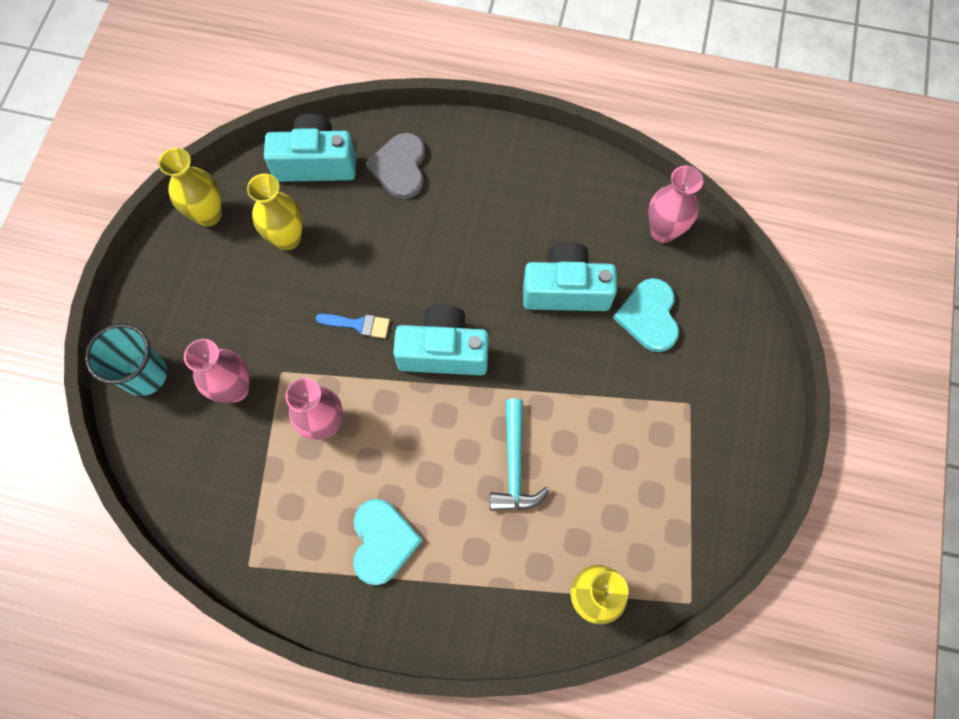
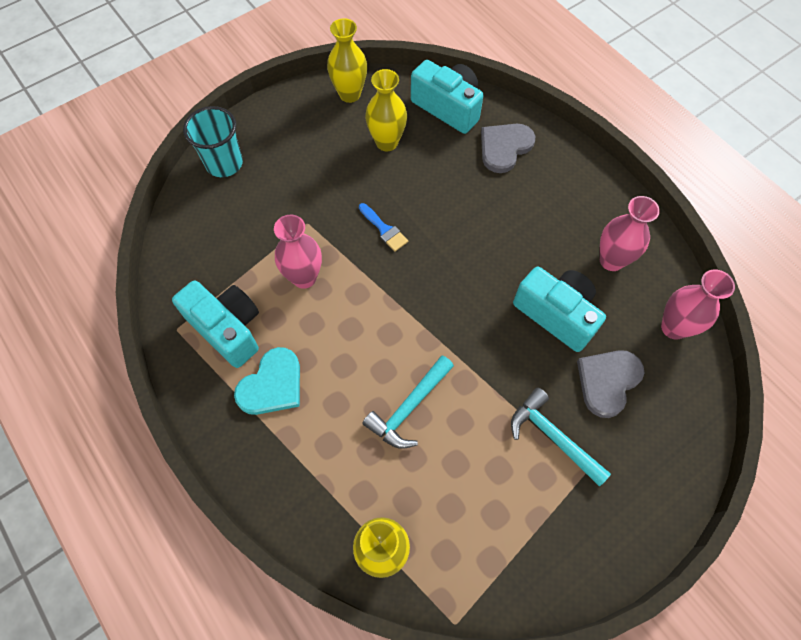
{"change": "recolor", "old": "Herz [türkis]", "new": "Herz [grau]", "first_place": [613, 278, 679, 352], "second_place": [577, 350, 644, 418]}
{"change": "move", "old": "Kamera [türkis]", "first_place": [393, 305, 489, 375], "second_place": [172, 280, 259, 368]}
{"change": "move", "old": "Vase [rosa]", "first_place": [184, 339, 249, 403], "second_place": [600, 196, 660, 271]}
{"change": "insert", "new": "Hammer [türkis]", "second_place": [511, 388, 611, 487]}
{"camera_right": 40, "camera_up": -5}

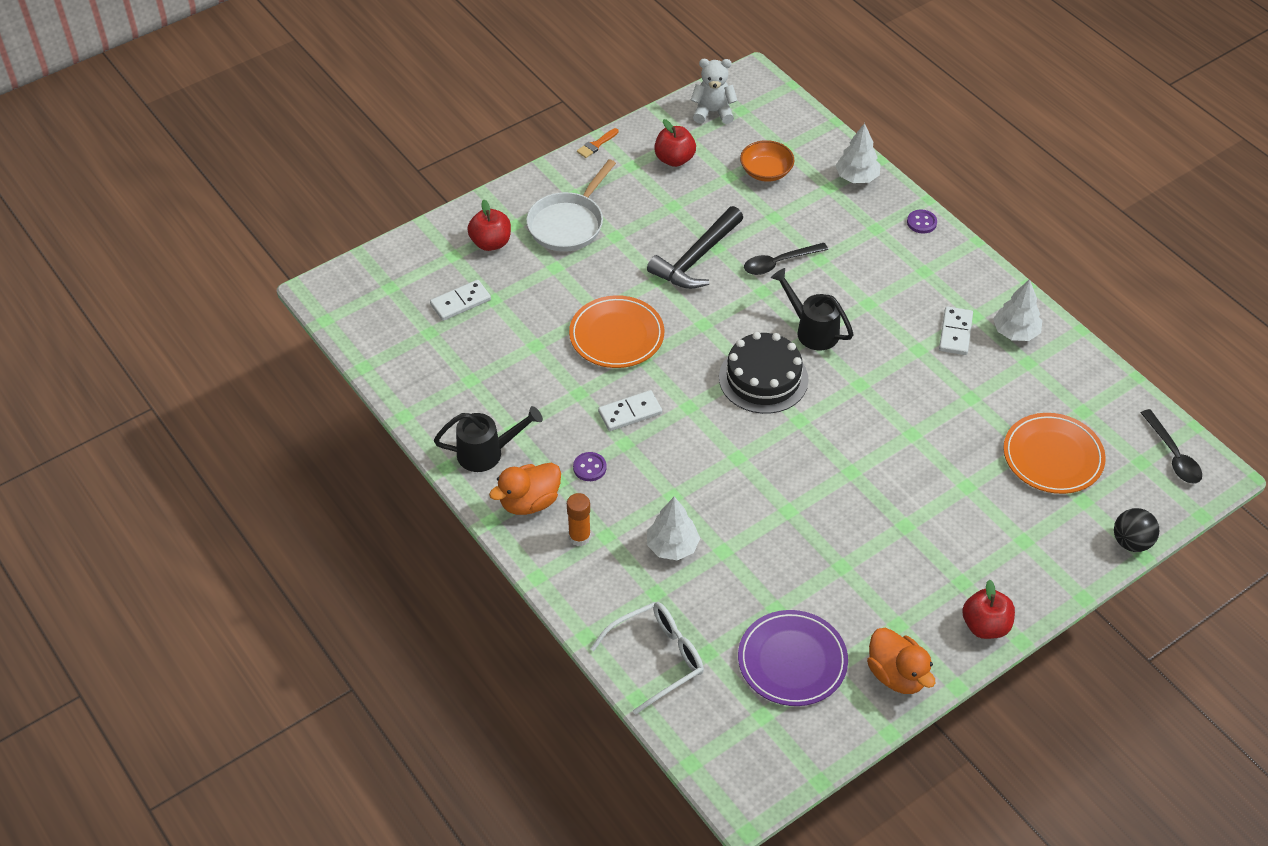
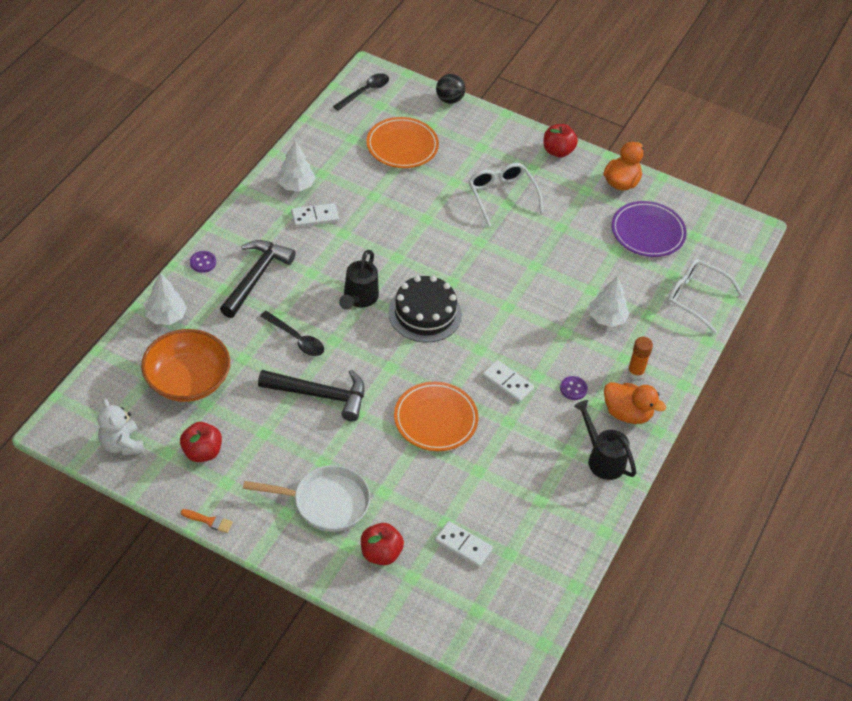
{"change": "resize", "old": "Schüssel [orange]", "first_place": [740, 140, 794, 182], "second_place": [141, 329, 230, 402], "factor": 1.69}
{"change": "insert", "new": "Brille [weiß]", "second_place": [469, 163, 543, 226]}
{"change": "insert", "new": "Hammer [schwarz]", "second_place": [220, 240, 296, 318]}
{"camera_right": -120, "camera_up": 0}

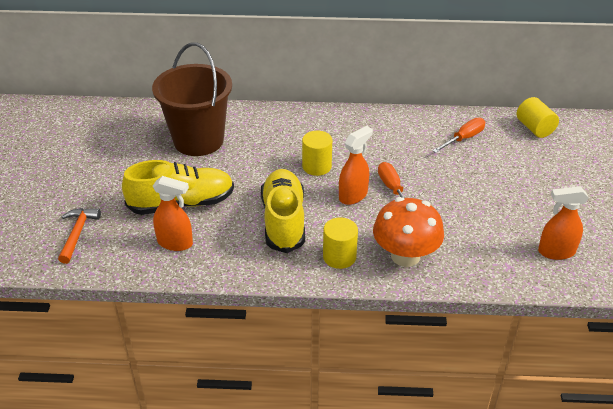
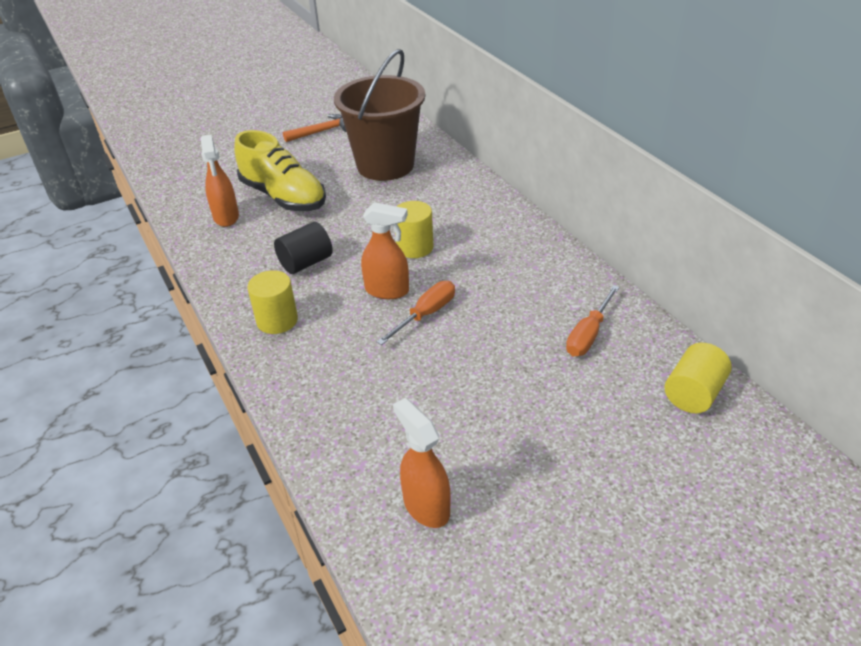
{"change": "rotate", "old": "Schraubenzieher [orange]", "first_place": [432, 118, 485, 153], "second_place": [566, 285, 620, 356], "degrees": 105}
{"change": "replace", "old": "Schuh [gelb]", "new": "Vollzylinder [schwarz]", "first_place": [261, 169, 305, 253], "second_place": [274, 222, 333, 274]}
{"change": "delete", "old": "Pilz [orange]", "first_place": [373, 197, 444, 267]}
{"change": "move", "old": "Hammer [orange]", "first_place": [58, 208, 101, 264], "second_place": [283, 114, 346, 142]}
{"camera_right": 60, "camera_up": 0}

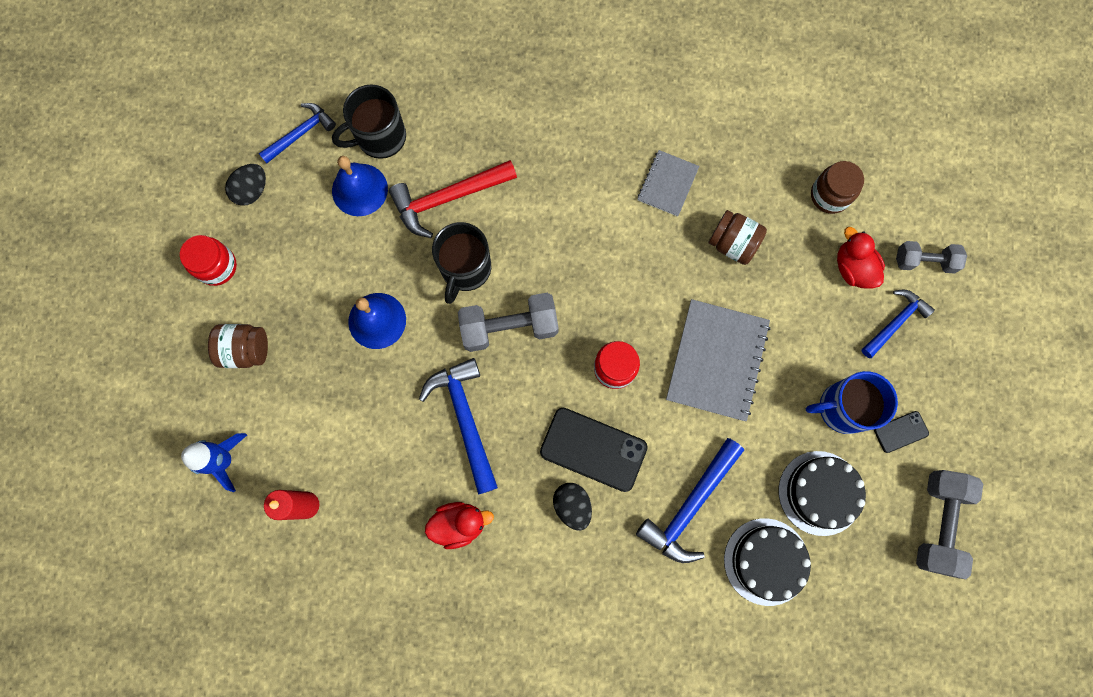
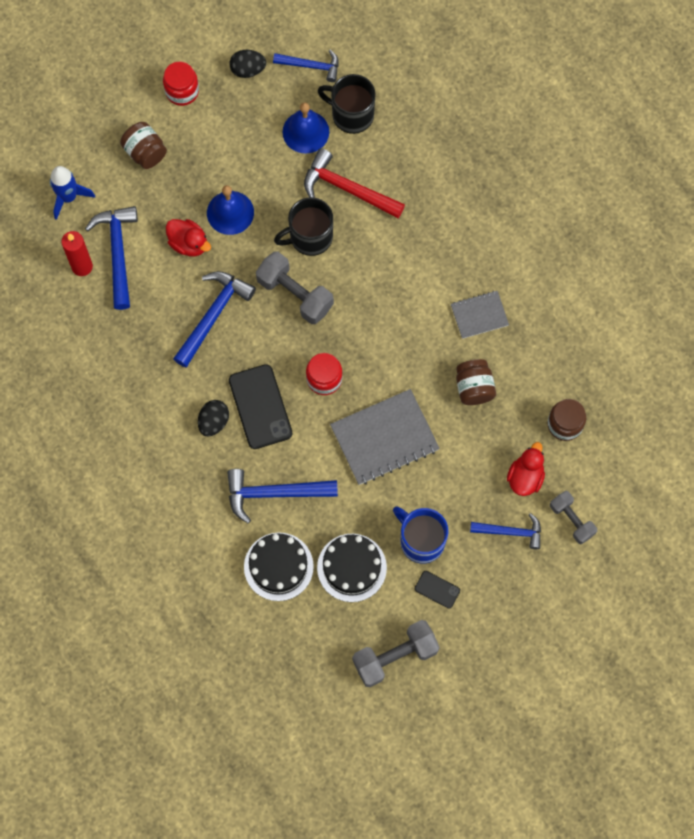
{"change": "move", "old": "Ente [rot]", "first_place": [425, 502, 494, 549], "second_place": [166, 219, 211, 256]}
{"change": "insert", "new": "Hammer [blau]", "second_place": [85, 206, 138, 310]}
{"camera_right": 50, "camera_up": -5}

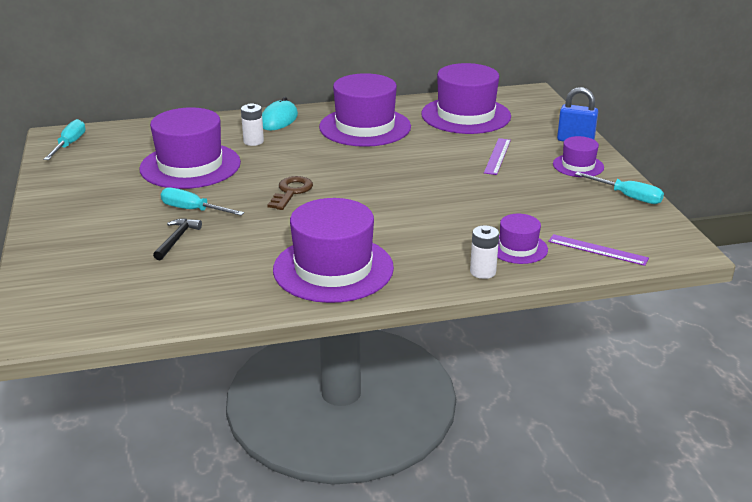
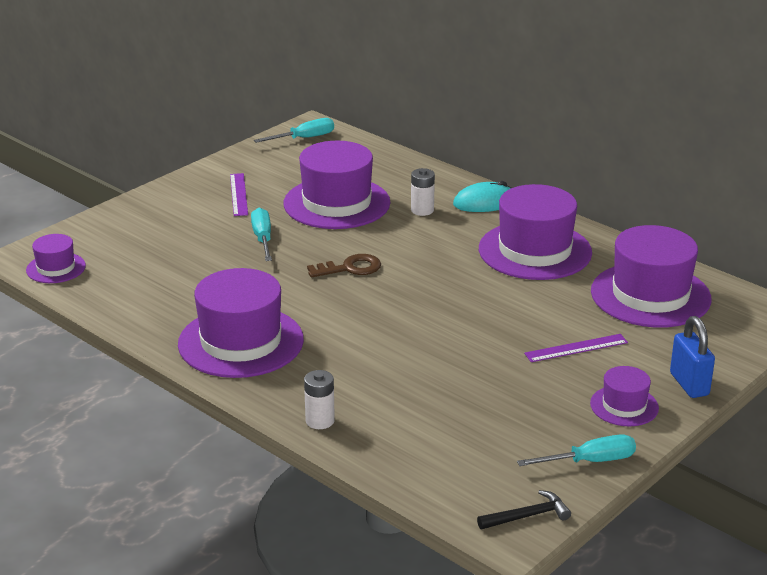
{"change": "rotate", "old": "Schraubenzieher [türkis]", "first_place": [575, 172, 664, 204], "second_place": [517, 434, 636, 466], "degrees": -105}
{"change": "move", "old": "Hut [lila]", "first_place": [497, 214, 548, 264], "second_place": [26, 234, 86, 283]}
{"change": "move", "old": "Hammer [schwarz]", "first_place": [153, 218, 202, 260], "second_place": [477, 490, 571, 529]}
{"change": "move", "old": "Lineal [lila]", "first_place": [548, 234, 649, 266], "second_place": [230, 173, 248, 216]}
{"camera_right": 55, "camera_up": 0}

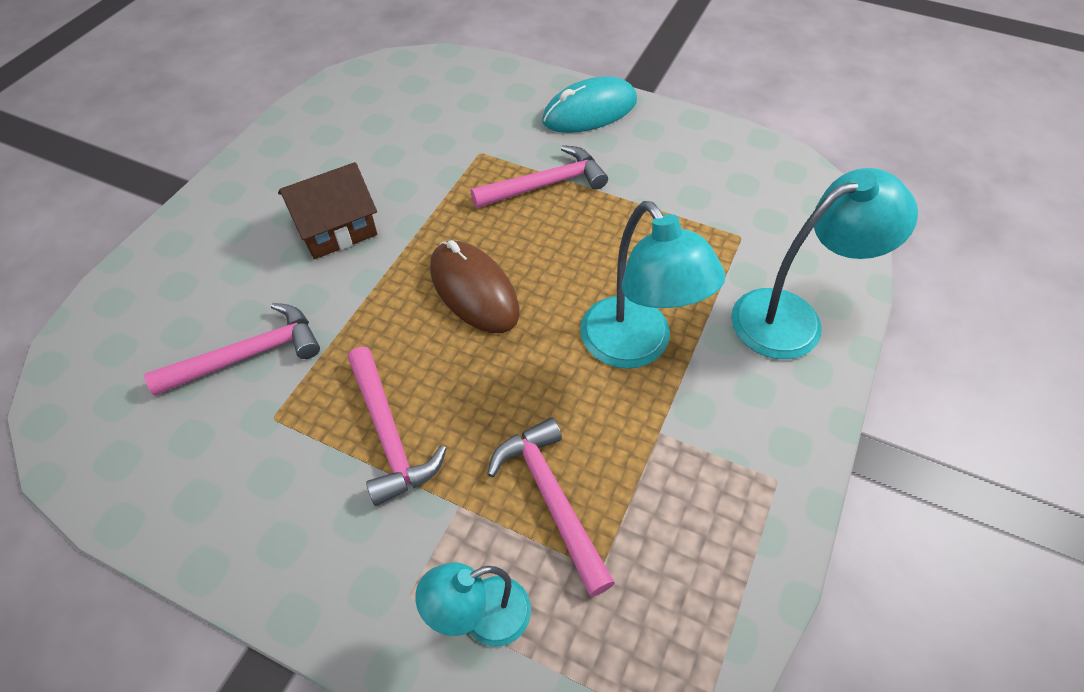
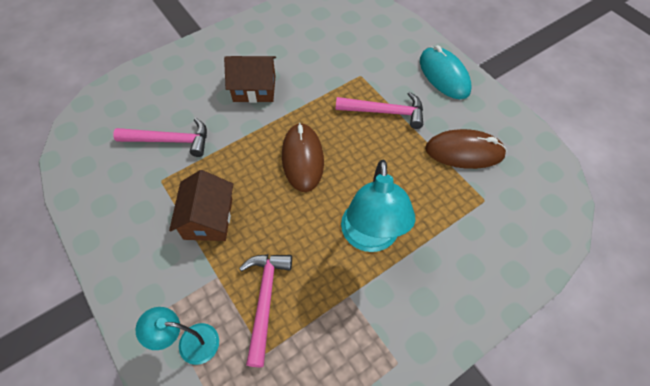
{"change": "rotate", "old": "Computermaus [türkis]", "first_place": [542, 76, 637, 133], "second_place": [420, 45, 472, 99], "degrees": 60}
{"change": "delete", "old": "Lampe [türkis]", "first_place": [731, 168, 918, 359]}
{"change": "replace", "old": "Hammer [rosa]", "new": "Haus [braun]", "first_place": [348, 347, 447, 506], "second_place": [169, 170, 233, 241]}
{"change": "insert", "new": "Computermaus [braun]", "second_place": [425, 129, 507, 169]}
{"camera_right": 30, "camera_up": 5}

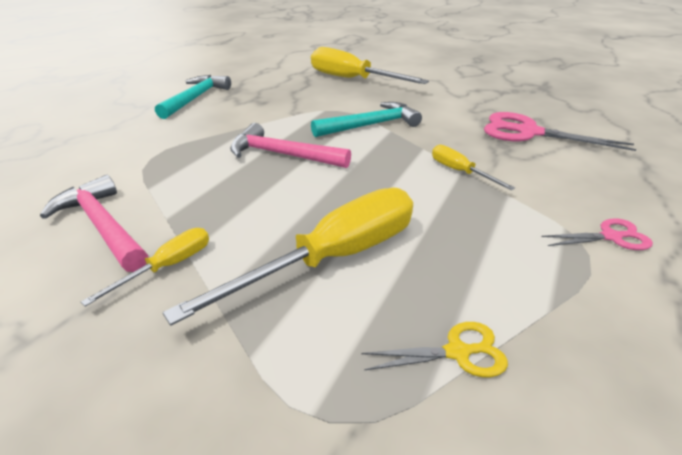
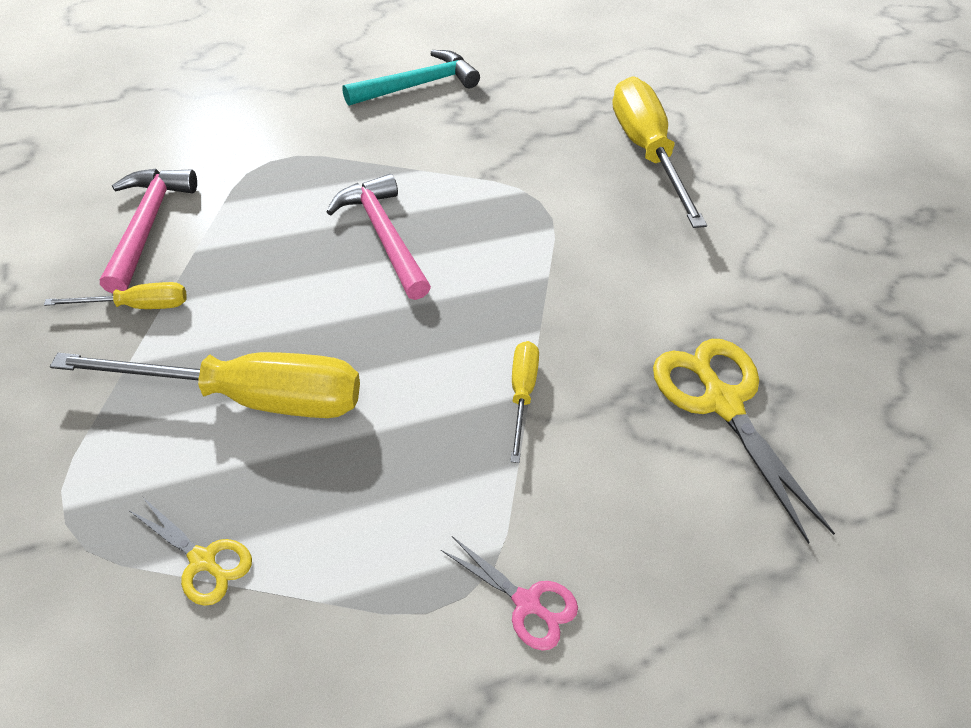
{"change": "delete", "old": "Hammer [türkis]", "first_place": [311, 102, 422, 137]}
{"change": "recolor", "old": "Schere [rosa]", "new": "Schere [gelb]", "first_place": [484, 112, 636, 151], "second_place": [653, 339, 835, 544]}
{"camera_right": 40, "camera_up": 15}

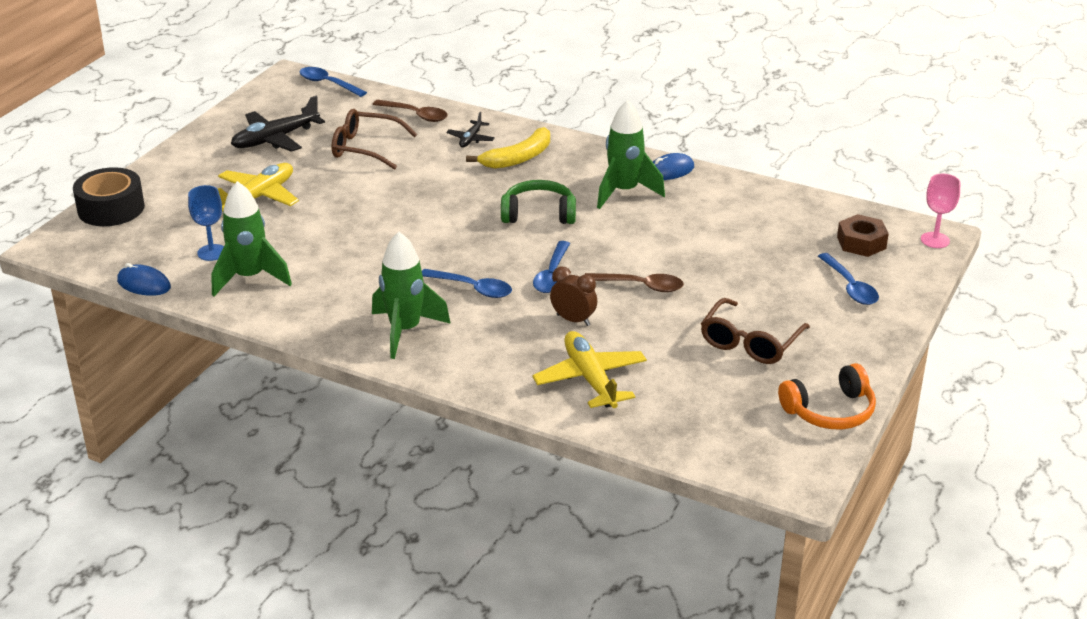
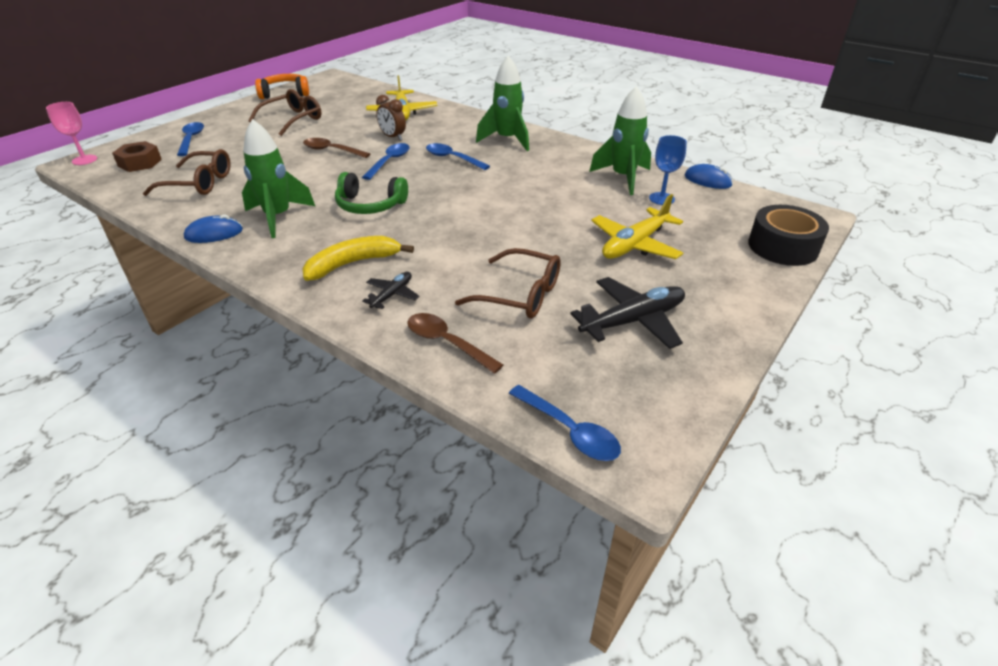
{"change": "insert", "new": "Brille [braun]", "second_place": [143, 149, 230, 196]}
{"camera_right": -170, "camera_up": 5}

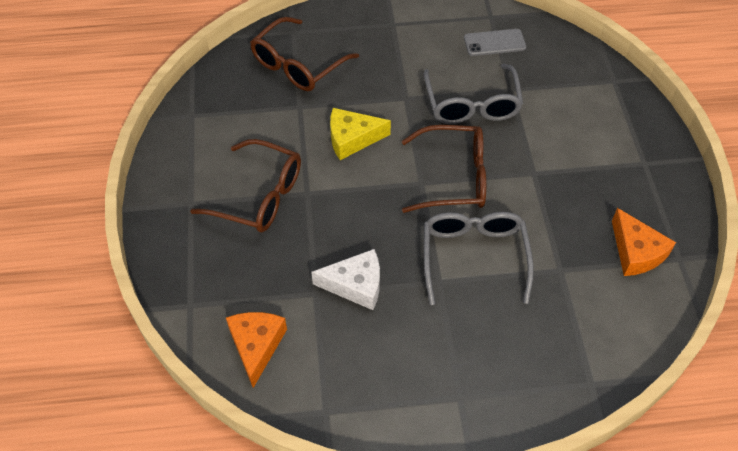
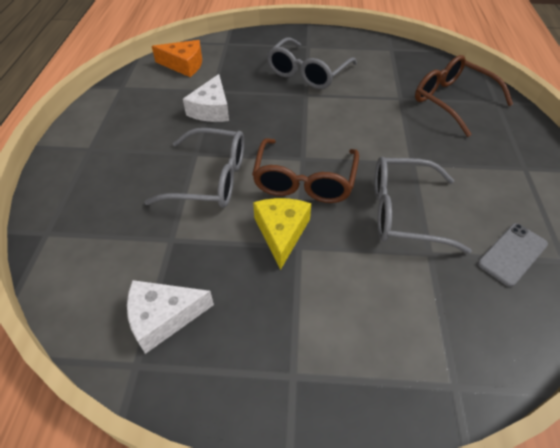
{"change": "rotate", "old": "Handy [grau]", "first_place": [464, 29, 526, 56], "second_place": [478, 223, 548, 287], "degrees": 45}
{"change": "move", "old": "Käse [gelb]", "first_place": [330, 108, 391, 160], "second_place": [253, 198, 311, 270]}
{"change": "recolor", "old": "Brille [braun]", "new": "Brille [grau]", "first_place": [190, 139, 301, 232], "second_place": [267, 37, 357, 89]}
{"change": "recolor", "old": "Käse [orange]", "new": "Käse [weiß]", "first_place": [612, 208, 676, 276], "second_place": [127, 280, 214, 354]}
{"camera_right": 100, "camera_up": -5}

